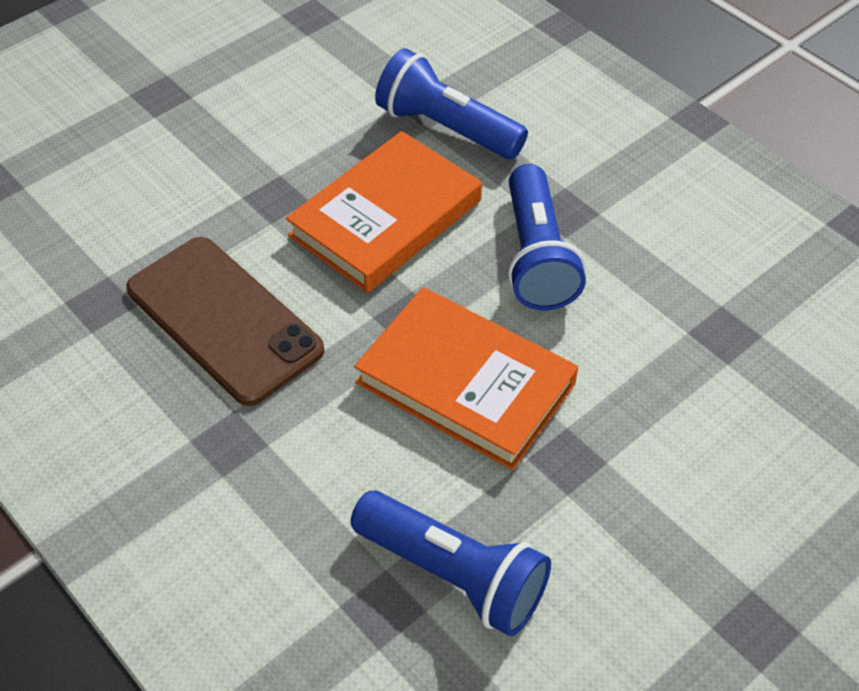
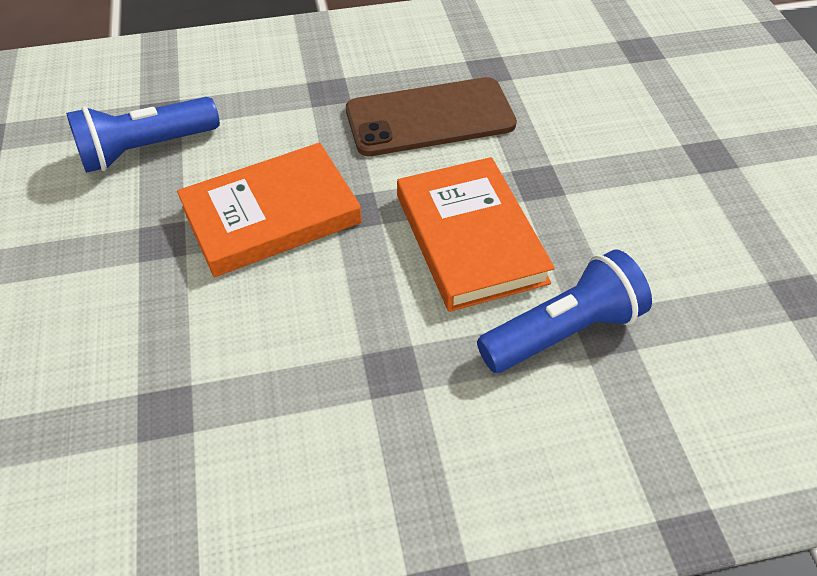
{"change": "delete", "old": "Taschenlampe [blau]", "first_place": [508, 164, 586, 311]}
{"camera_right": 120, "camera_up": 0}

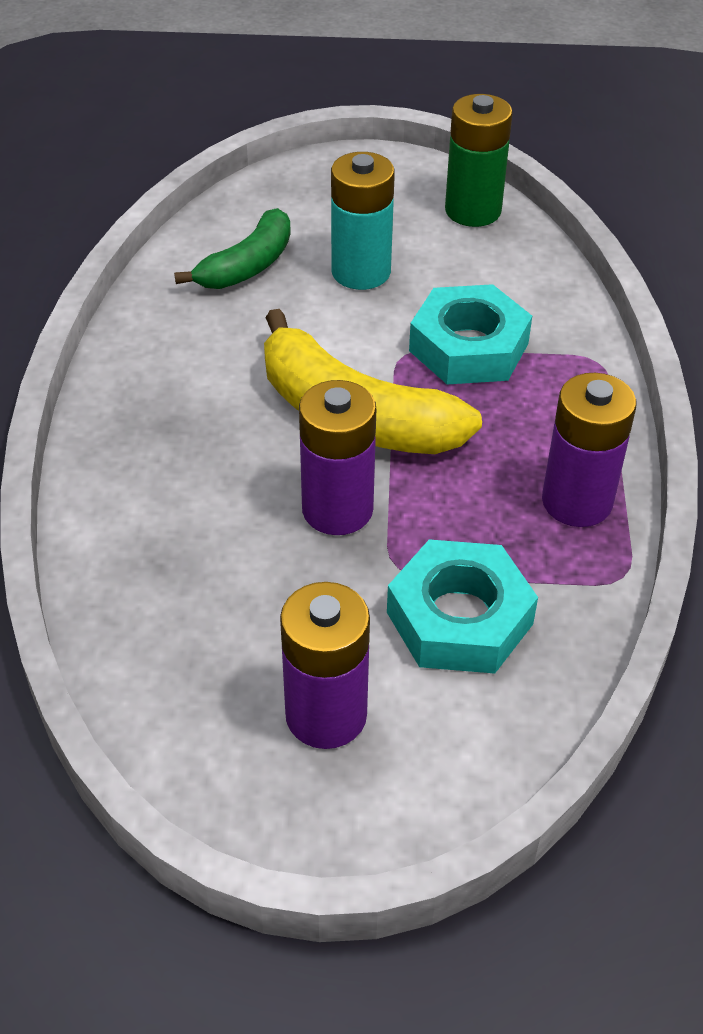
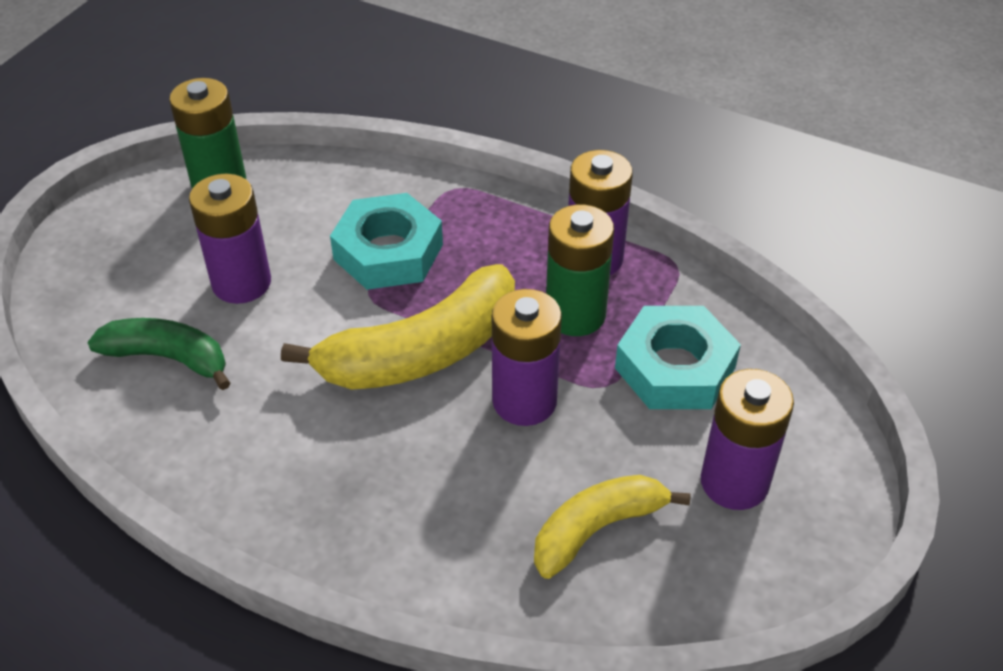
{"change": "recolor", "old": "Batterie [türkis]", "new": "Batterie [lila]", "first_place": [331, 152, 395, 290], "second_place": [189, 174, 271, 304]}
{"change": "rotate", "old": "Banane [grün]", "first_place": [174, 208, 291, 289], "second_place": [87, 318, 230, 390], "degrees": -45}
{"change": "insert", "new": "Batterie [grün]", "second_place": [546, 204, 614, 336]}
{"change": "insert", "new": "Banane [gelb]", "second_place": [534, 475, 691, 579]}
{"camera_right": -65, "camera_up": 0}

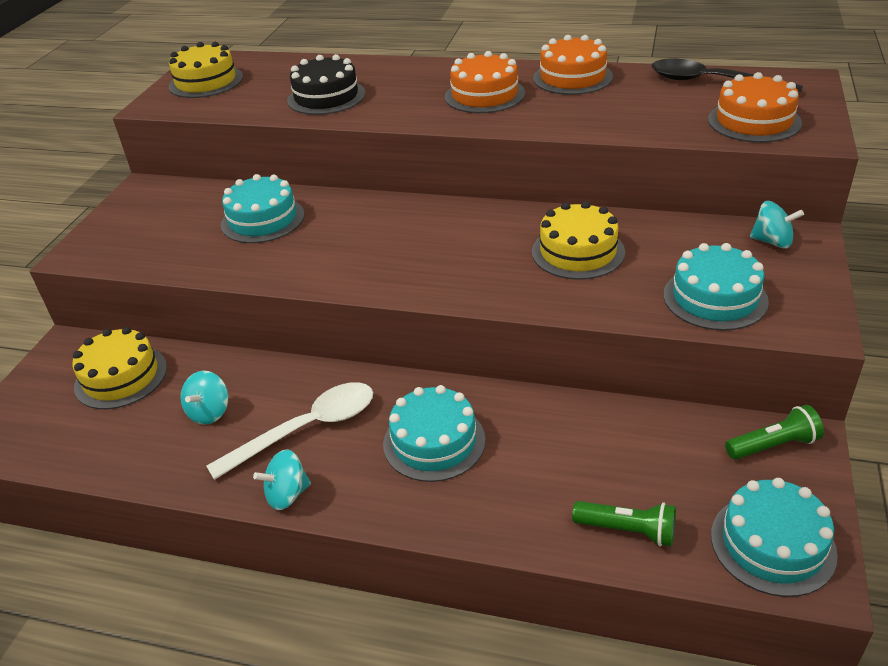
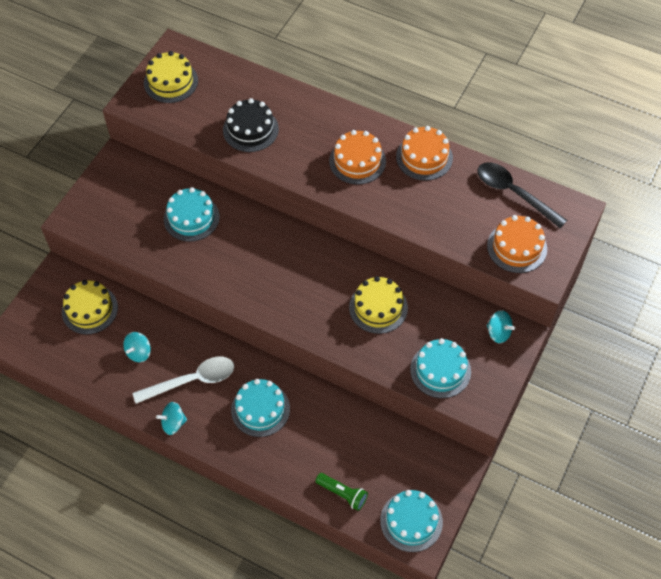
{"change": "delete", "old": "Taschenlampe [grün]", "first_place": [725, 405, 824, 460]}
{"camera_right": 10, "camera_up": 20}

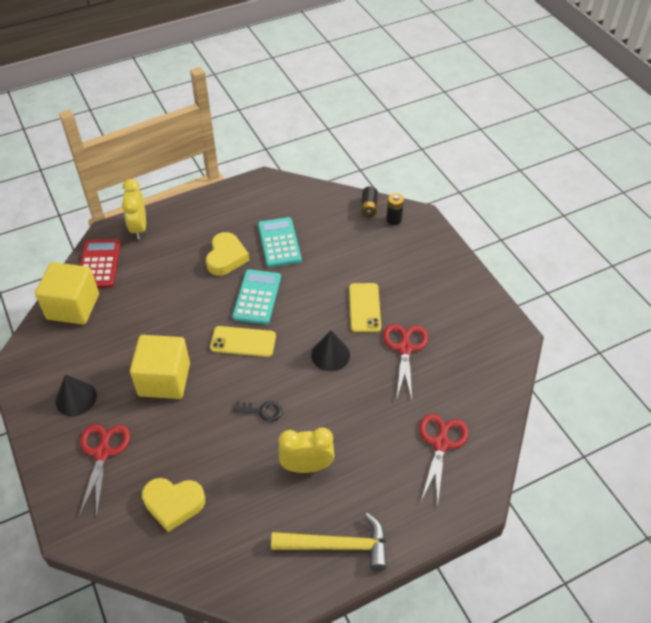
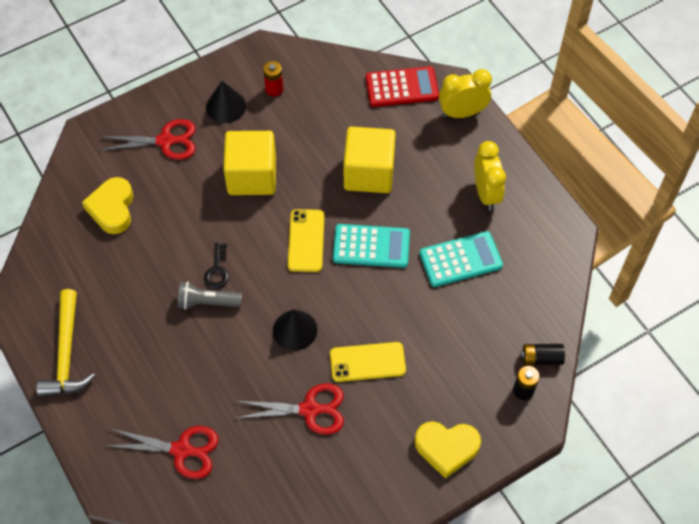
{"change": "move", "old": "Herz [gelb]", "first_place": [206, 232, 249, 276], "second_place": [415, 421, 481, 479]}
{"change": "move", "old": "Kubus [gelb]", "first_place": [35, 262, 99, 325], "second_place": [344, 127, 396, 193]}
{"change": "move", "old": "Wecker [gelb]", "first_place": [279, 427, 334, 473], "second_place": [474, 141, 506, 210]}
{"change": "insert", "new": "Batterie [rot]", "second_place": [263, 61, 283, 96]}
{"change": "insert", "new": "Taschenlampe [grau]", "second_place": [178, 282, 242, 310]}
{"camera_right": 85, "camera_up": 10}

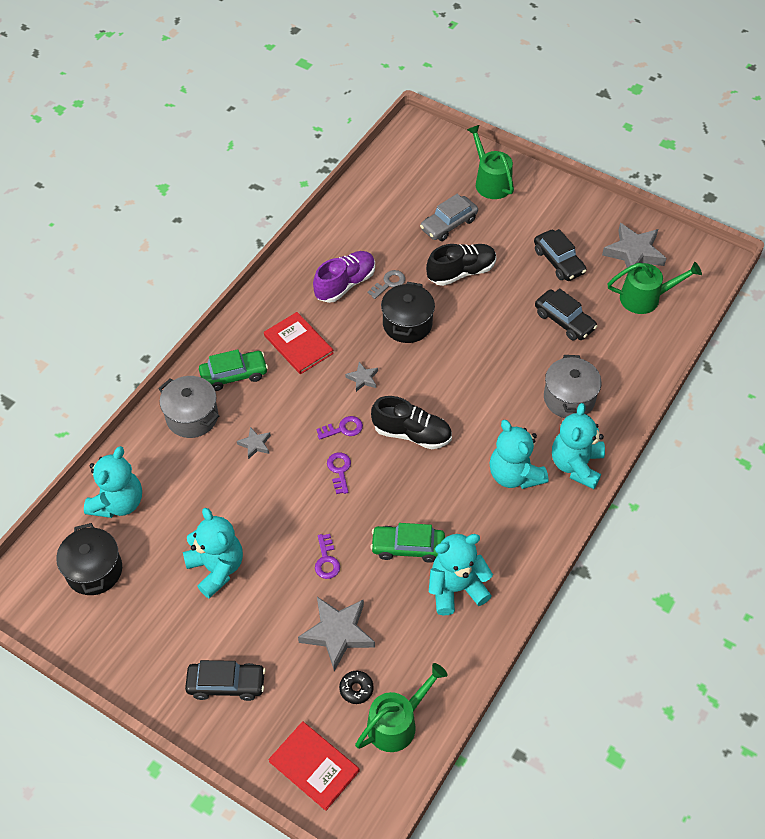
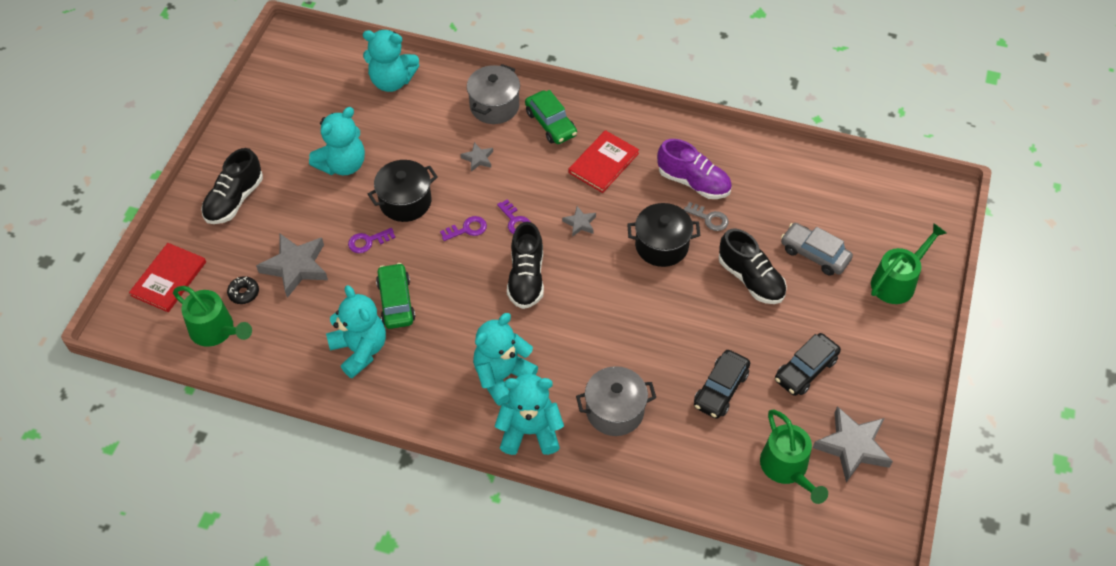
{"change": "move", "old": "Kochtopf [schwarz]", "first_place": [56, 523, 122, 595], "second_place": [368, 160, 438, 222]}
{"change": "replace", "old": "Auto [schwarz]", "new": "Schuh [schwarz]", "first_place": [185, 660, 266, 701], "second_place": [201, 148, 263, 224]}
{"camera_right": 75, "camera_up": 0}

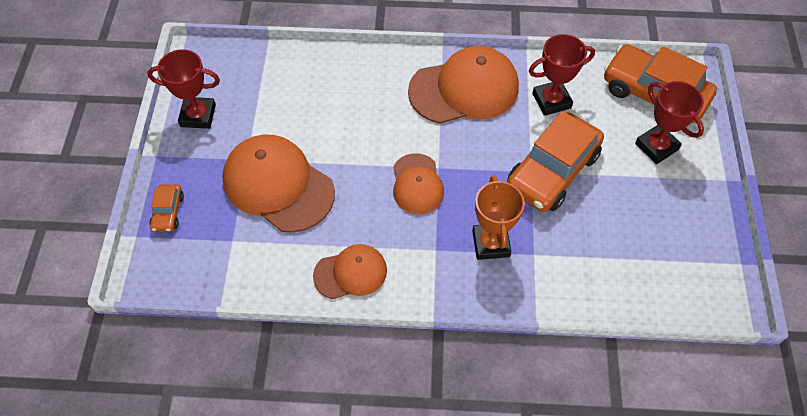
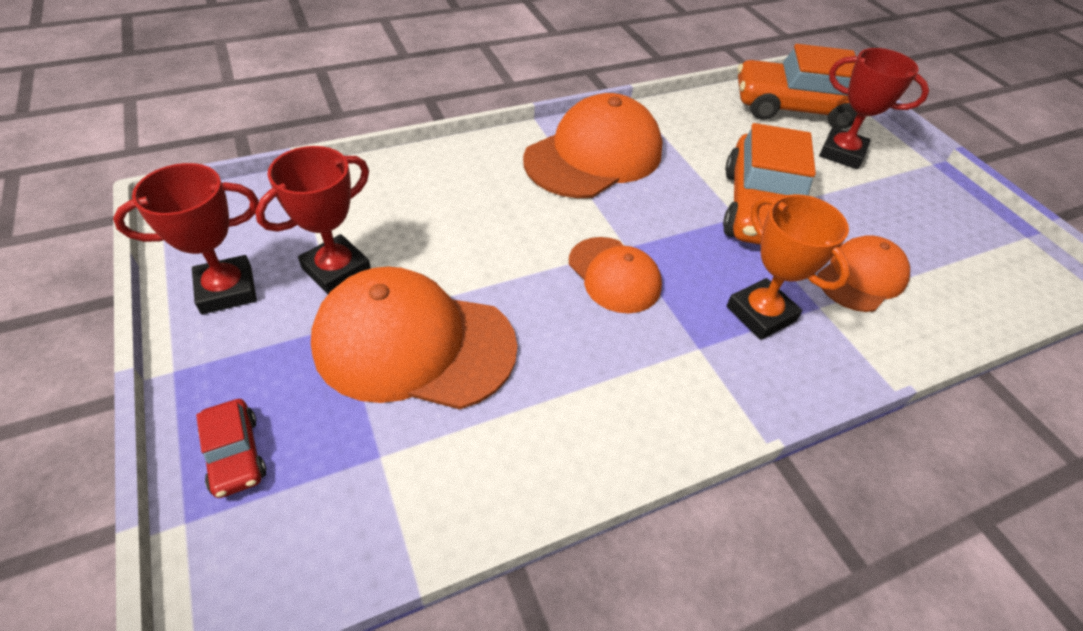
{"change": "move", "old": "Pokal [rot]", "first_place": [529, 34, 595, 116], "second_place": [255, 146, 371, 294]}
{"change": "recolor", "old": "Auto [orange]", "new": "Auto [rot]", "first_place": [149, 184, 184, 232], "second_place": [196, 399, 266, 498]}
{"change": "move", "old": "Kappe [orange]", "first_place": [313, 244, 387, 299], "second_place": [817, 235, 910, 312]}
{"camera_right": -30, "camera_up": -10}

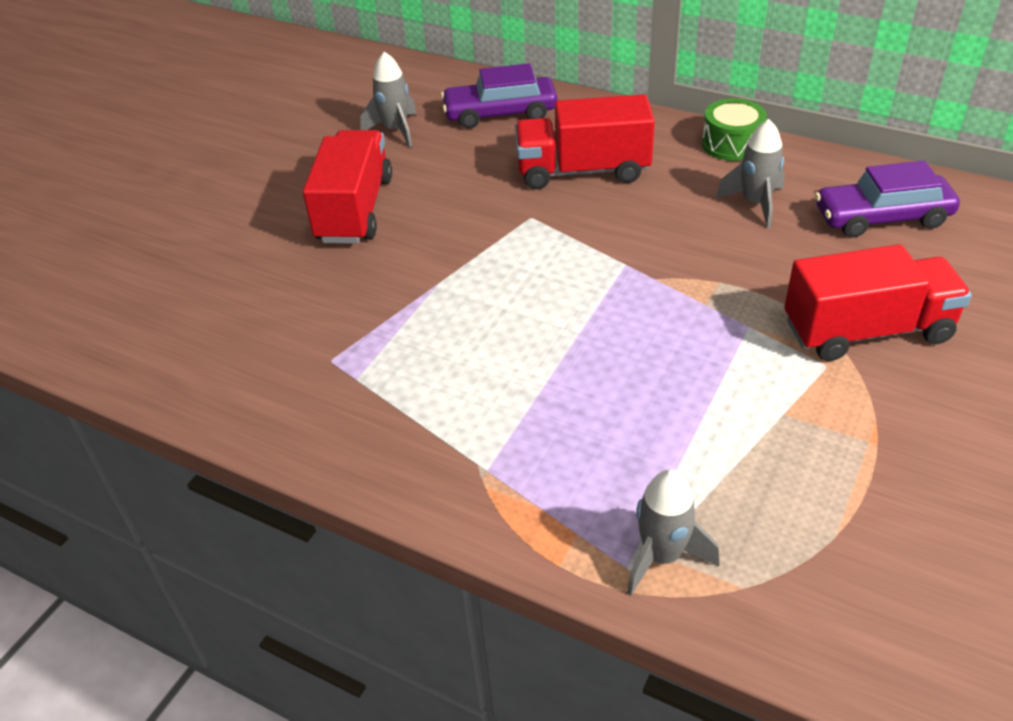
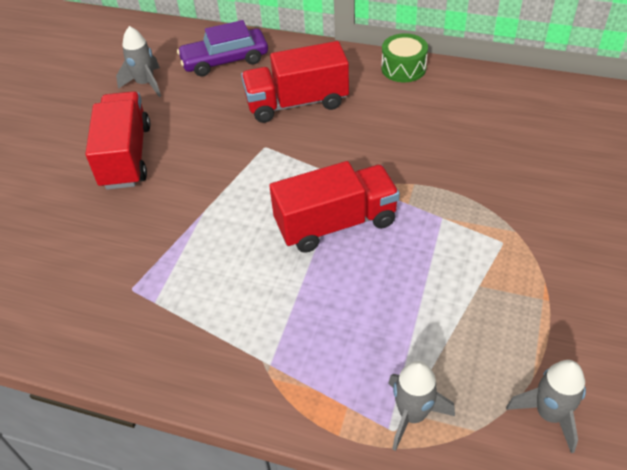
{"change": "move", "old": "Rakete [grau]", "first_place": [716, 119, 785, 228], "second_place": [506, 360, 586, 453]}
{"change": "delete", "old": "Auto [lila]", "first_place": [815, 161, 960, 238]}
{"change": "move", "old": "Lastwagen [rot]", "first_place": [784, 244, 972, 361], "second_place": [269, 161, 400, 253]}
{"camera_right": -10, "camera_up": 5}

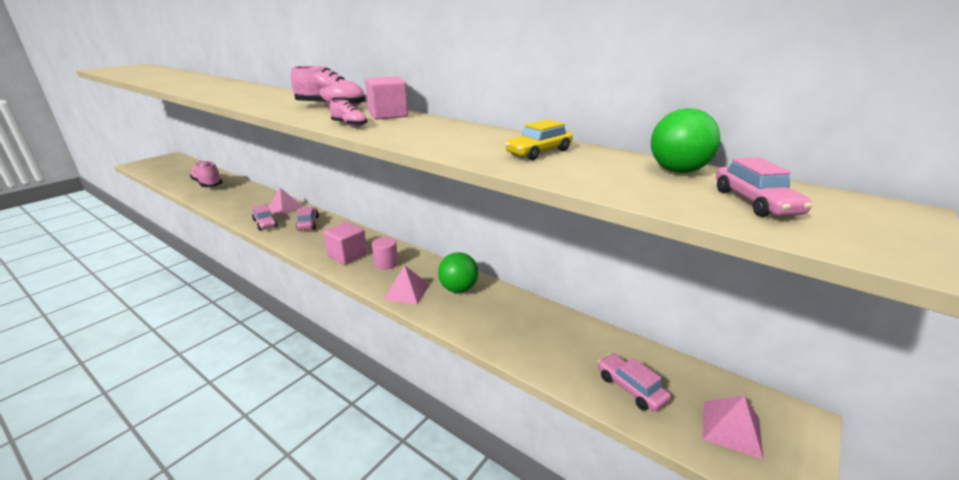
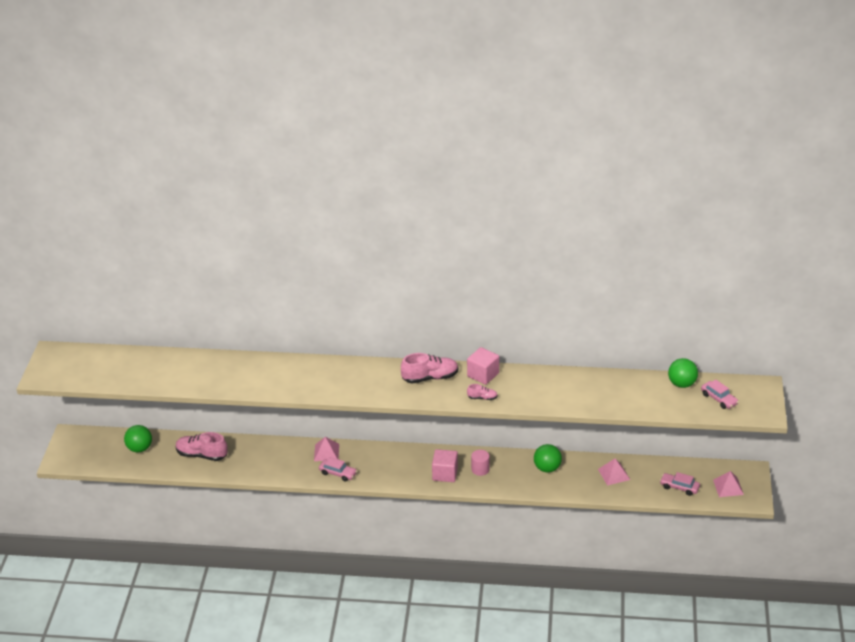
{"change": "delete", "old": "Auto [gelb]", "first_place": [505, 119, 573, 160]}
{"change": "delete", "old": "Auto [rosa]", "first_place": [296, 207, 319, 230]}
{"change": "move", "old": "Pyramide [rosa]", "first_place": [384, 265, 429, 305], "second_place": [598, 459, 630, 486]}
{"change": "insert", "new": "Ball [grün]", "second_place": [124, 425, 152, 453]}
{"camera_right": -30, "camera_up": 10}

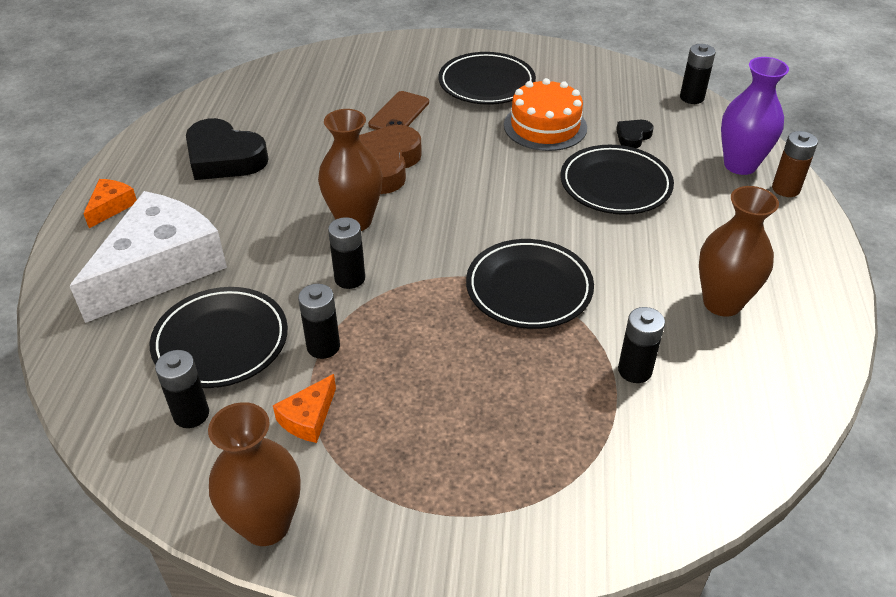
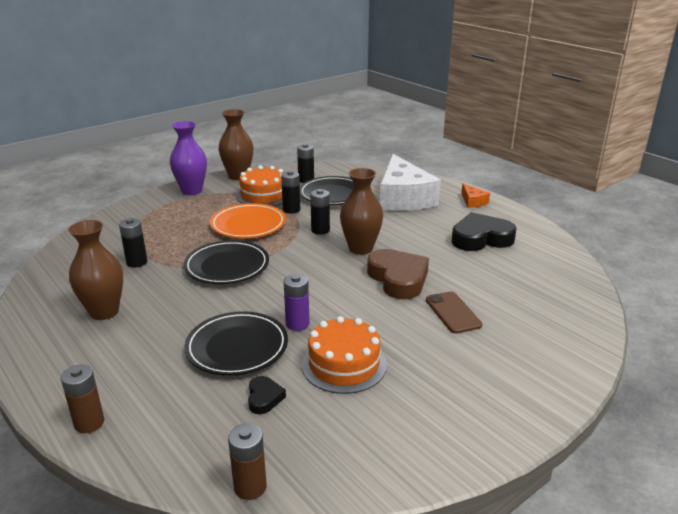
{"change": "recolor", "old": "Batterie [schwarz]", "new": "Batterie [braun]", "first_place": [680, 44, 716, 104], "second_place": [228, 424, 267, 500]}
{"change": "delete", "old": "Teller [schwarz]", "first_place": [438, 52, 536, 105]}
{"change": "move", "old": "Vase [lila]", "first_place": [721, 57, 789, 175], "second_place": [170, 121, 207, 195]}
{"change": "replace", "old": "Käse [orange]", "new": "Kuchen [orange]", "first_place": [273, 374, 336, 443], "second_place": [236, 165, 283, 206]}
{"change": "insert", "new": "Teller [orange]", "second_place": [210, 203, 286, 238]}
{"change": "insert", "new": "Batterie [lila]", "second_place": [284, 274, 310, 331]}
{"camera_right": 135, "camera_up": -15}

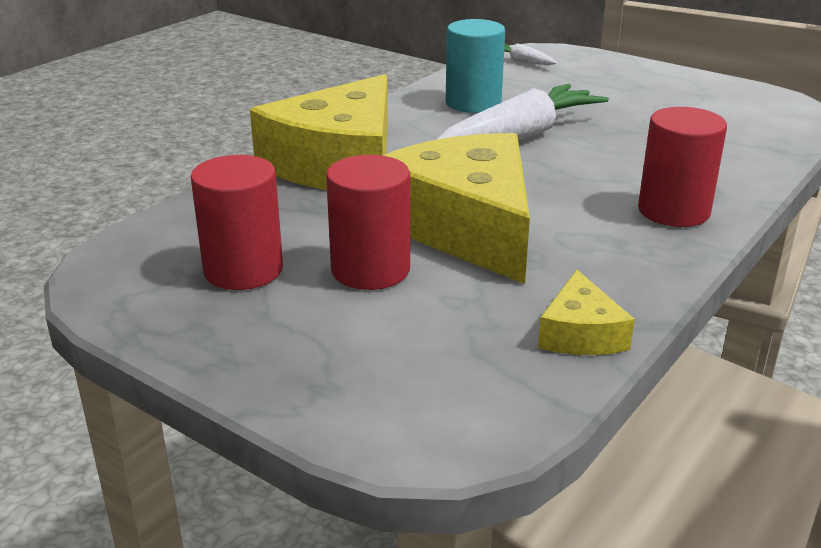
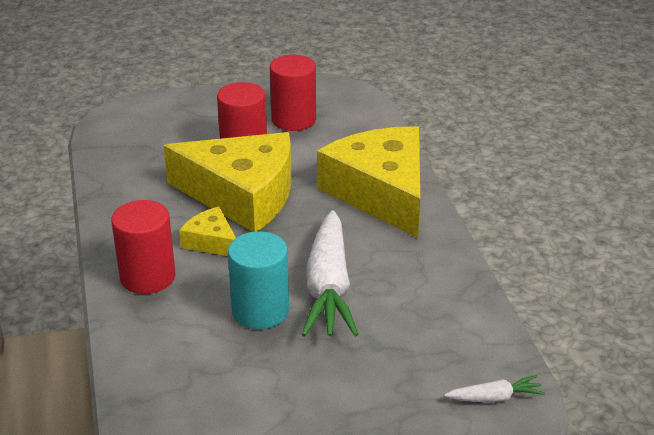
{"change": "move", "old": "Vollzylinder [türkis]", "first_place": [446, 19, 505, 113], "second_place": [228, 232, 289, 329]}
{"change": "move", "old": "Käse [gelb]", "first_place": [538, 270, 635, 355], "second_place": [179, 207, 236, 256]}
{"camera_right": 130, "camera_up": 5}

